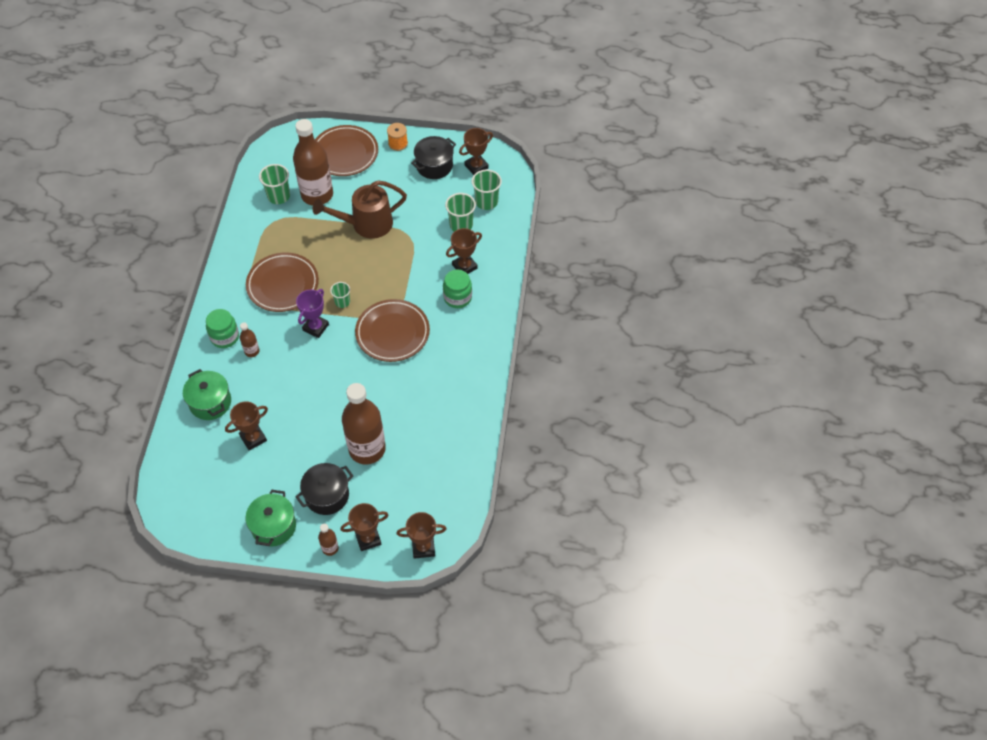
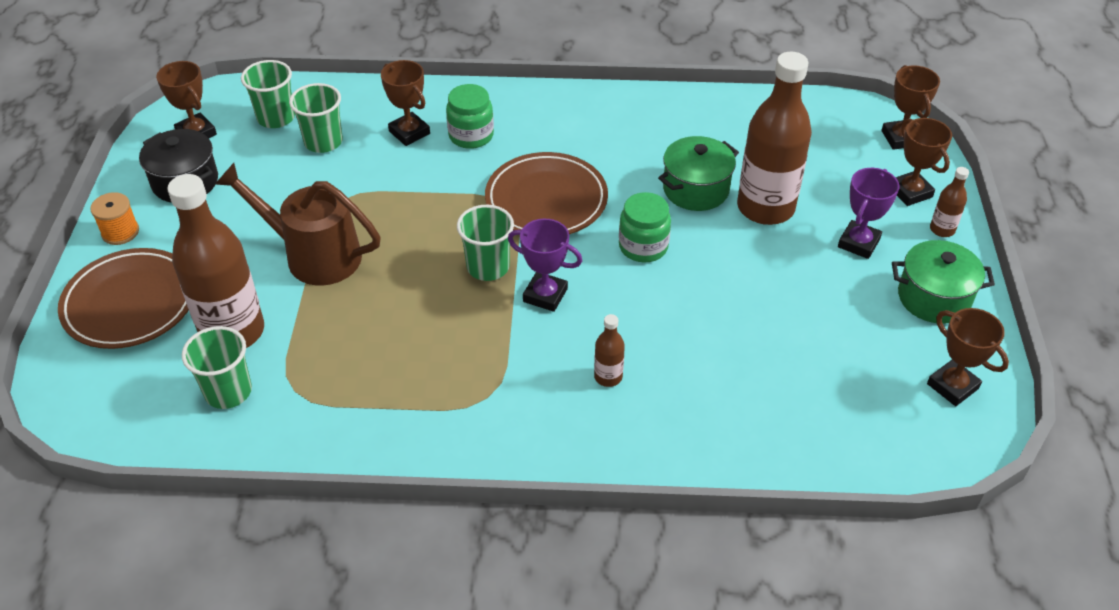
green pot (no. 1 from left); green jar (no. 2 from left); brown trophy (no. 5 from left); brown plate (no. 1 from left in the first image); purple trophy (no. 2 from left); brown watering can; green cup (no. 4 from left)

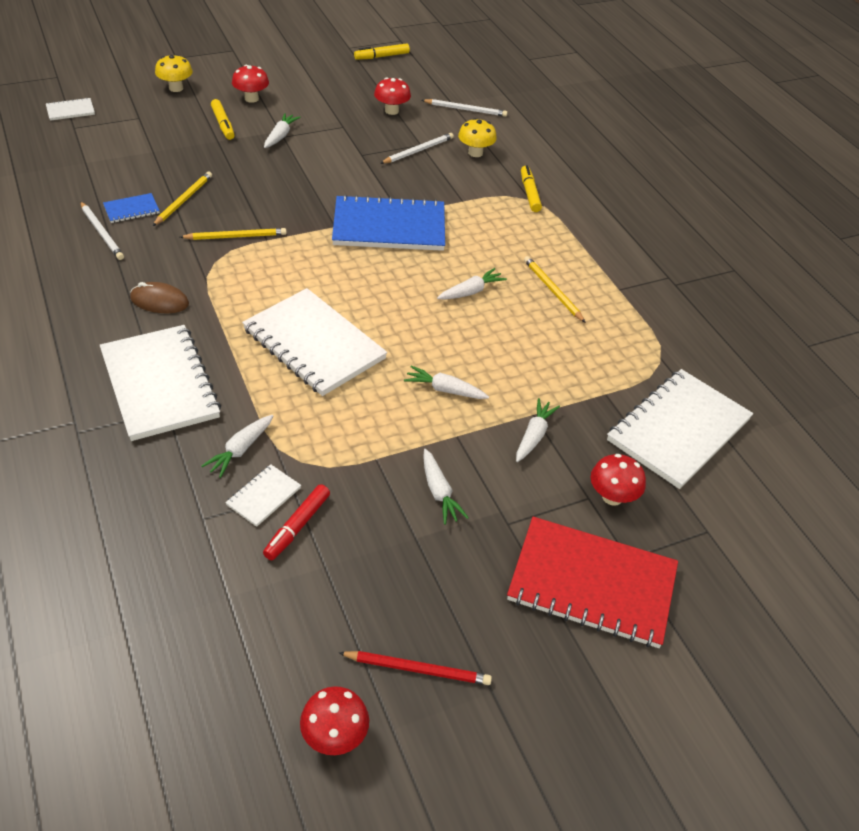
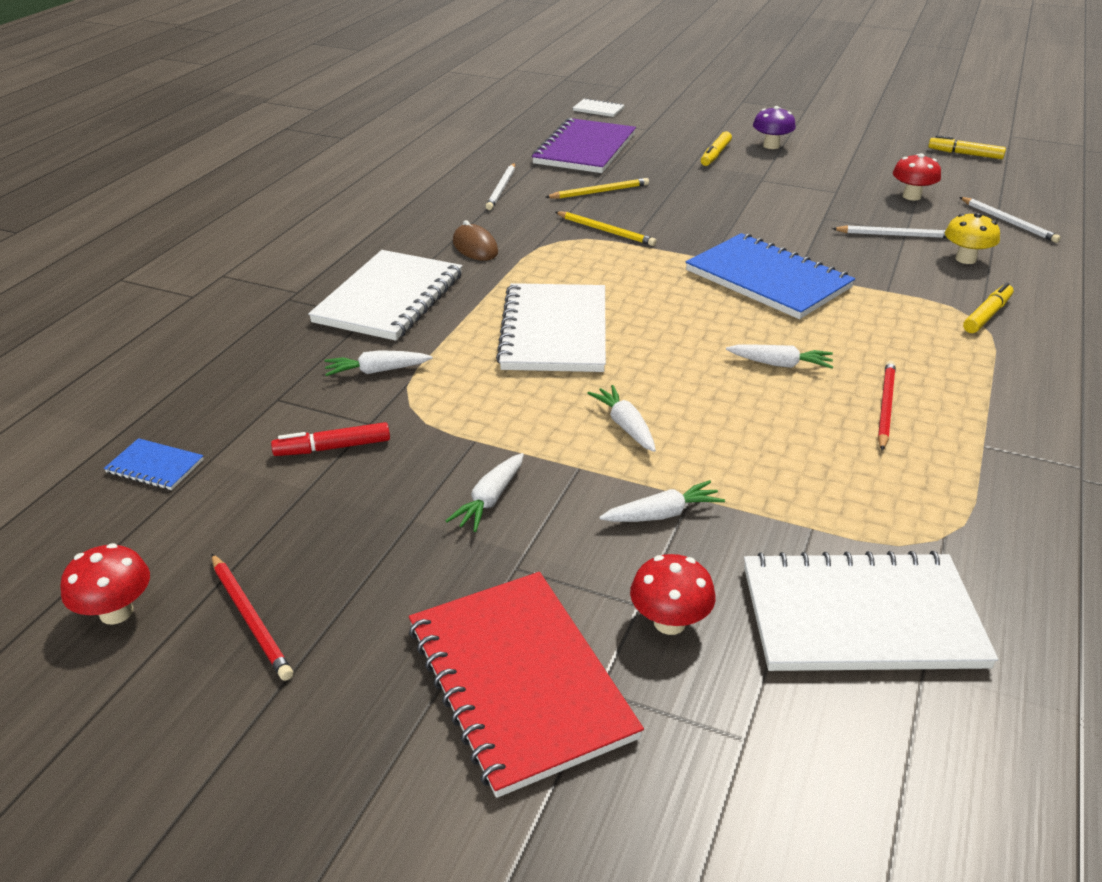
blue notebook (no. 1 from left); yellow mushroom (no. 1 from left in the first image); white notebook (no. 3 from left in the first image); purple mushroom; white carrot (no. 2 from left in the first image); red pencil (no. 2 from left); purple notebook

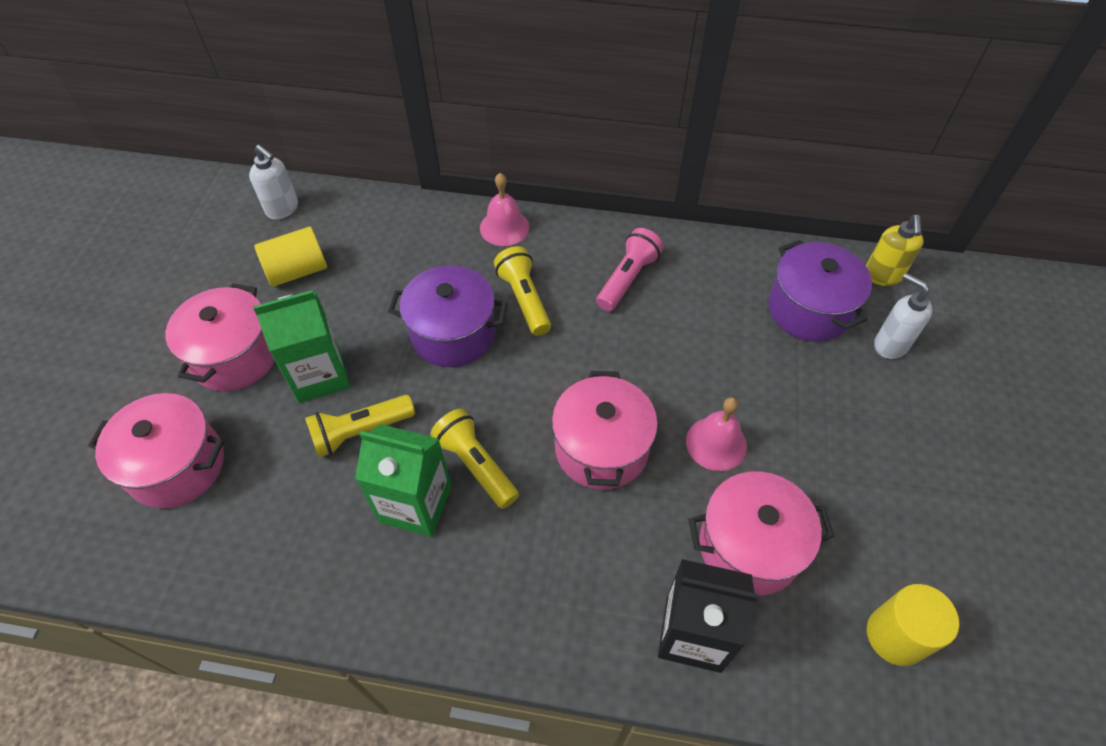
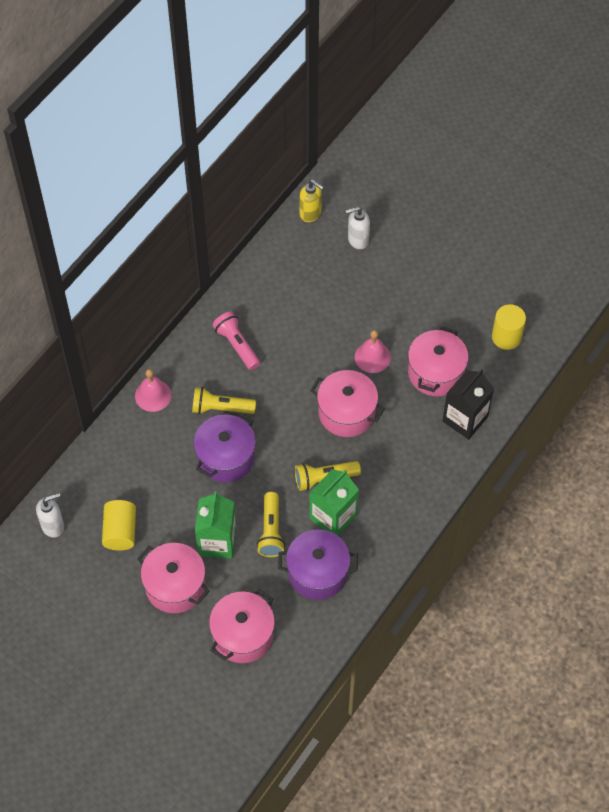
purple pot (no. 2 from left)

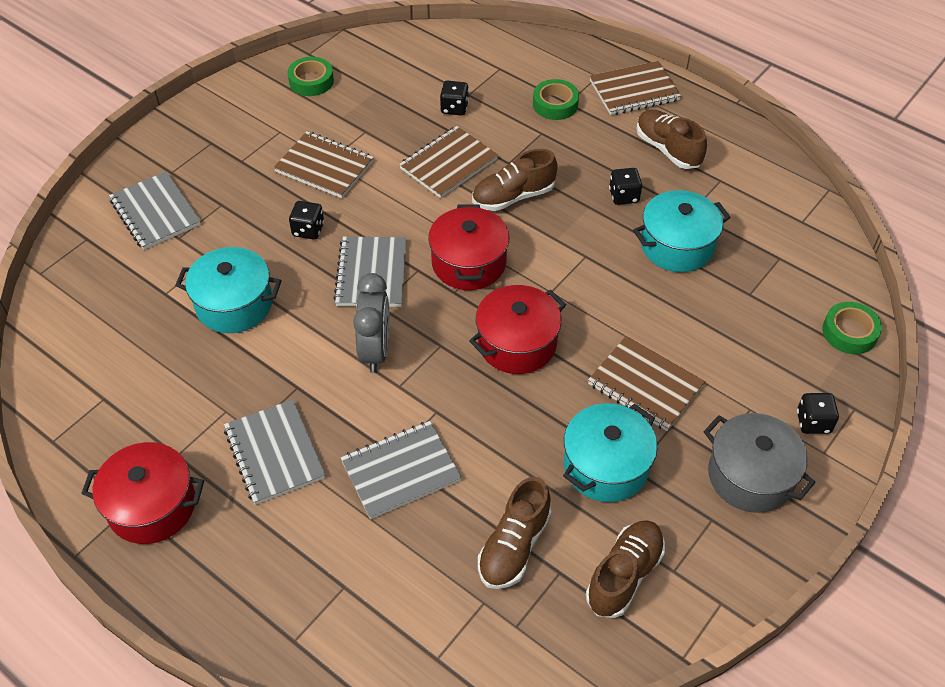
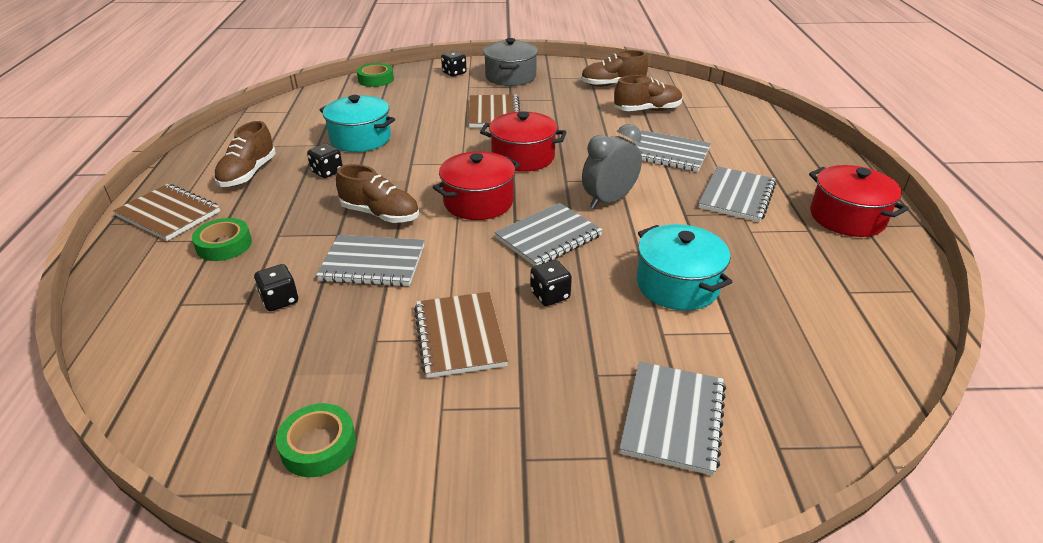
grey notebook (no. 1 from left); turquoise pot (no. 2 from left in the first image)

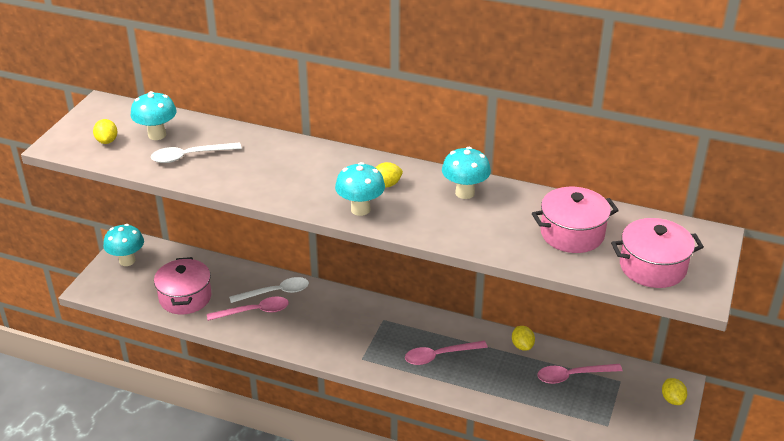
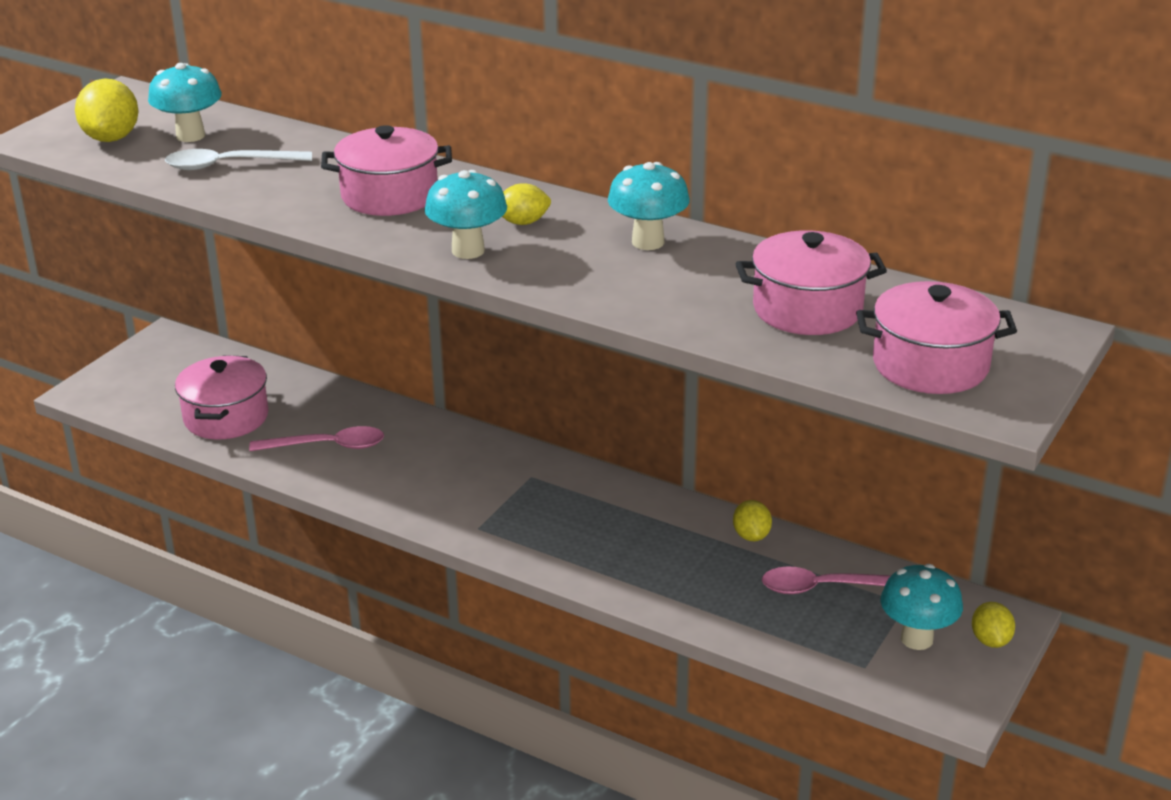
yellow lemon (no. 1 from left); turquoise mushroom (no. 4 from left); white spoon (no. 2 from left in the first image); pink spoon (no. 2 from left in the first image); pink pot (no. 2 from left)

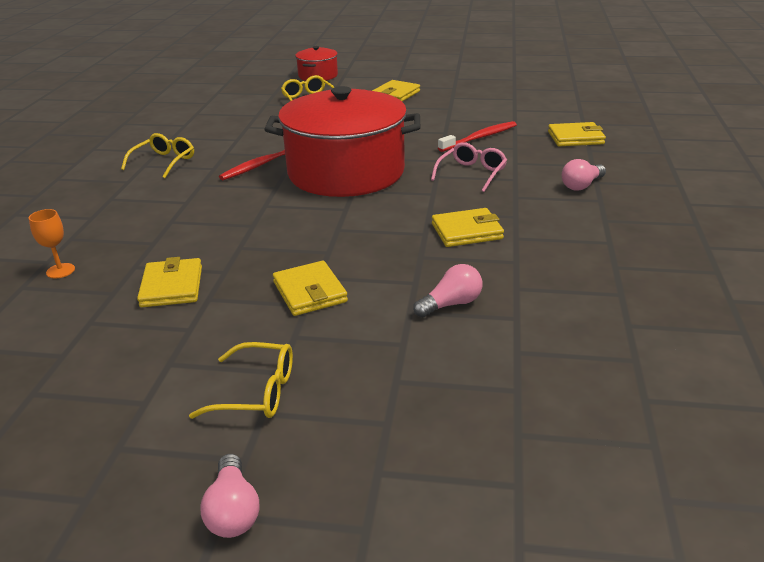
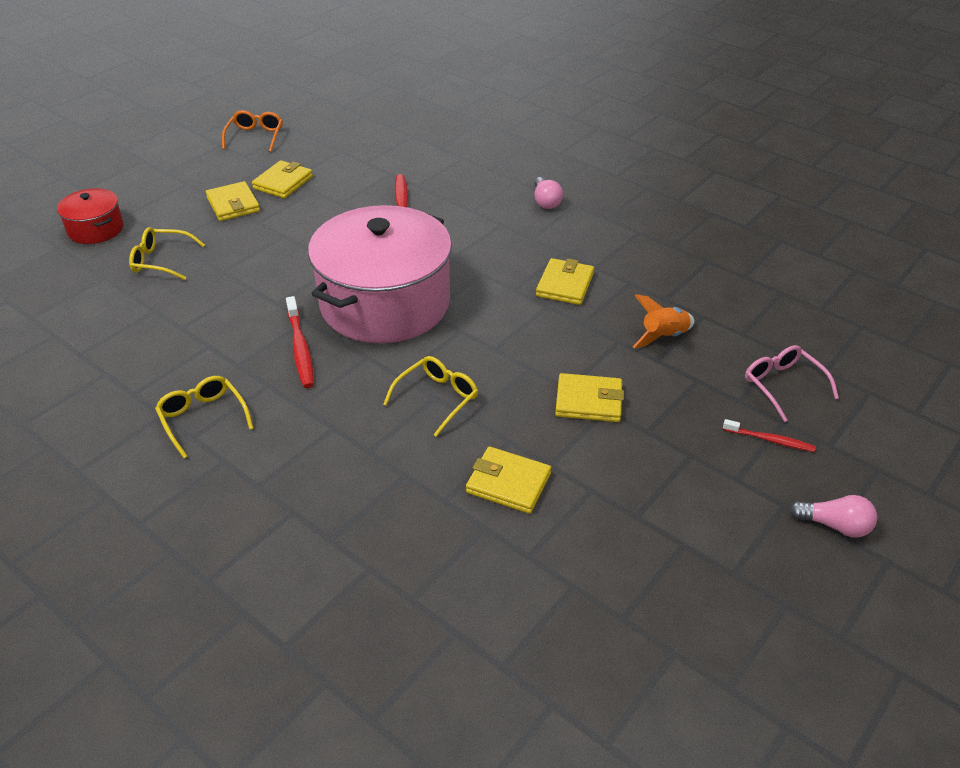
orange goblet; yellow glasses (no. 3 from left); pink pot; orange rocket; pink glasses; yellow wallet (no. 2 from left); orange glasses; red toothbrush (no. 3 from left)

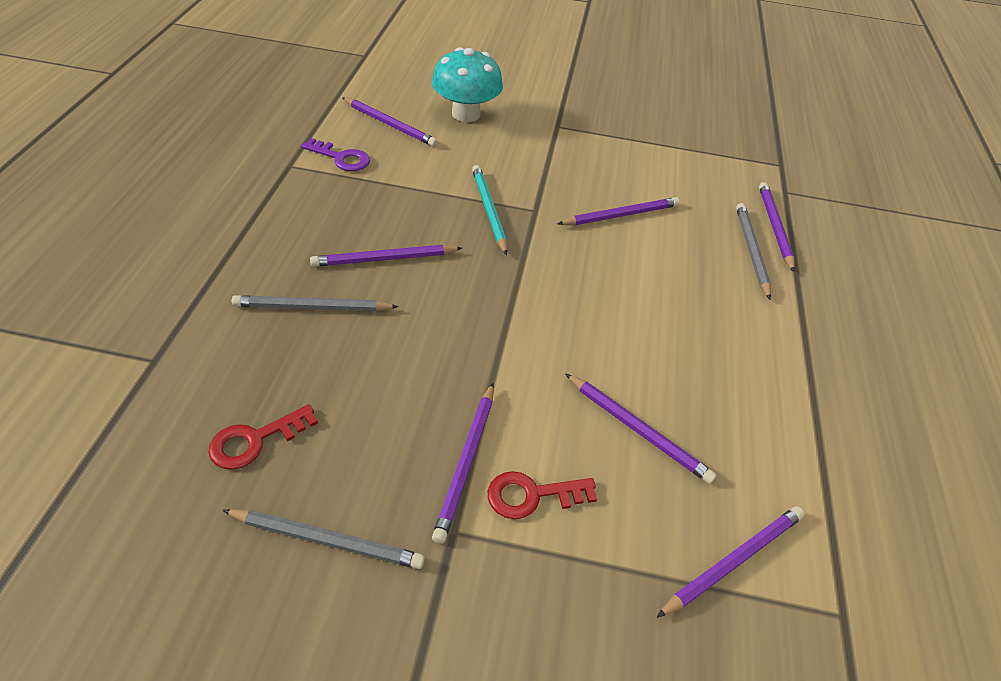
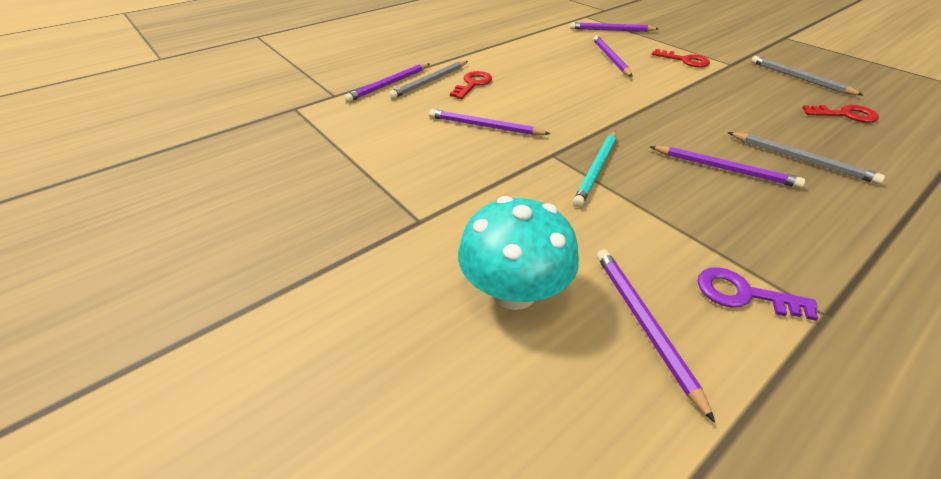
purple key; purple pencil (no. 3 from left in the first image); red key (no. 1 from left)

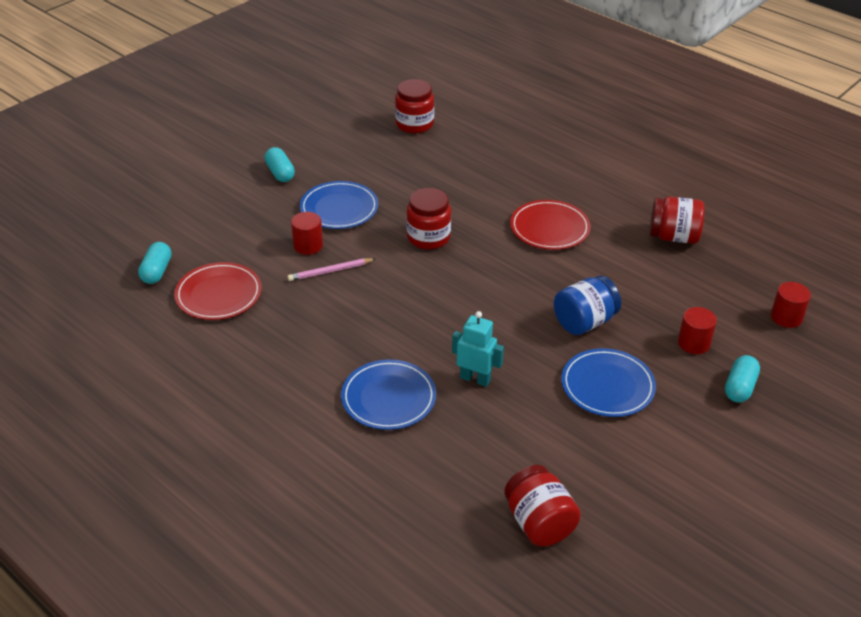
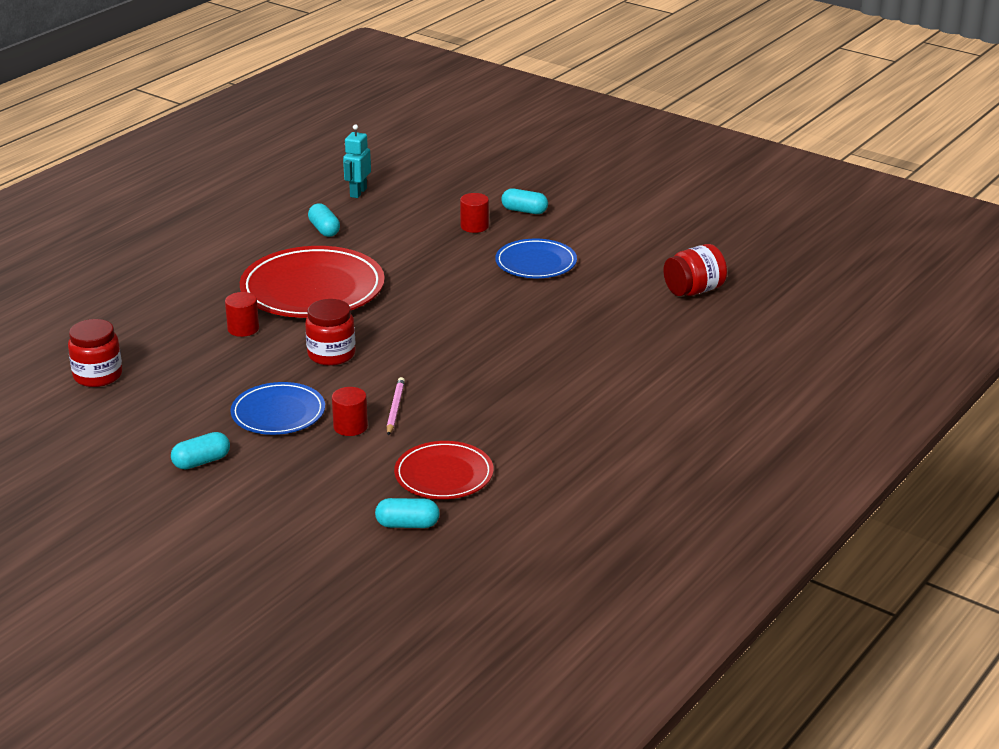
pink pencil; blue plate (no. 2 from left in the first image); turquoise robot; red plate (no. 1 from left); blue jar; turquoise capsule (no. 2 from left); red cylinder (no. 1 from left)

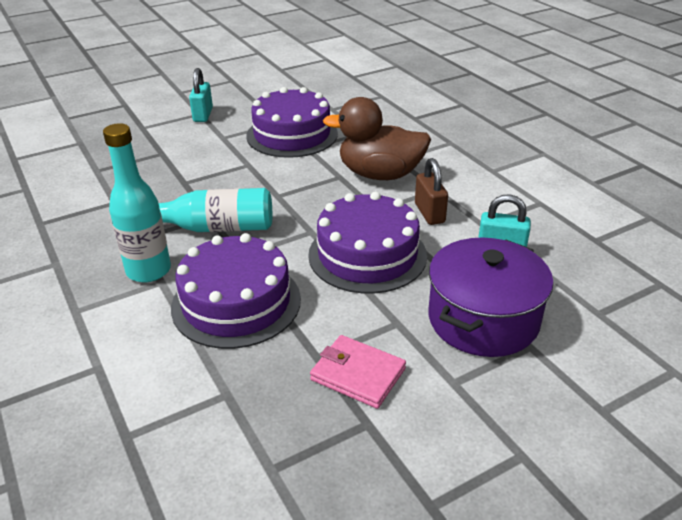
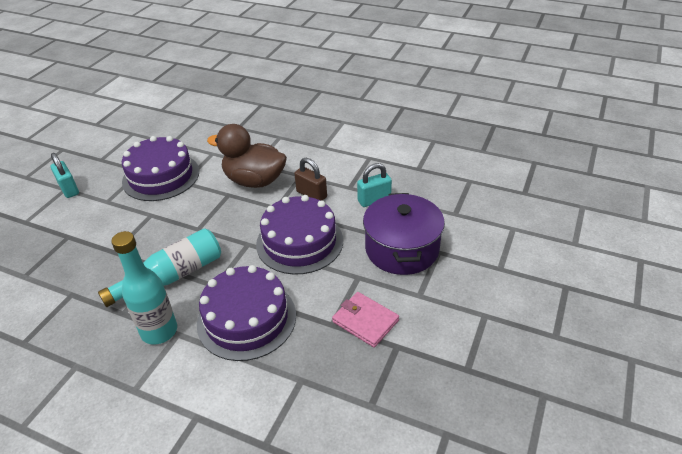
pink wallet; brown duck

